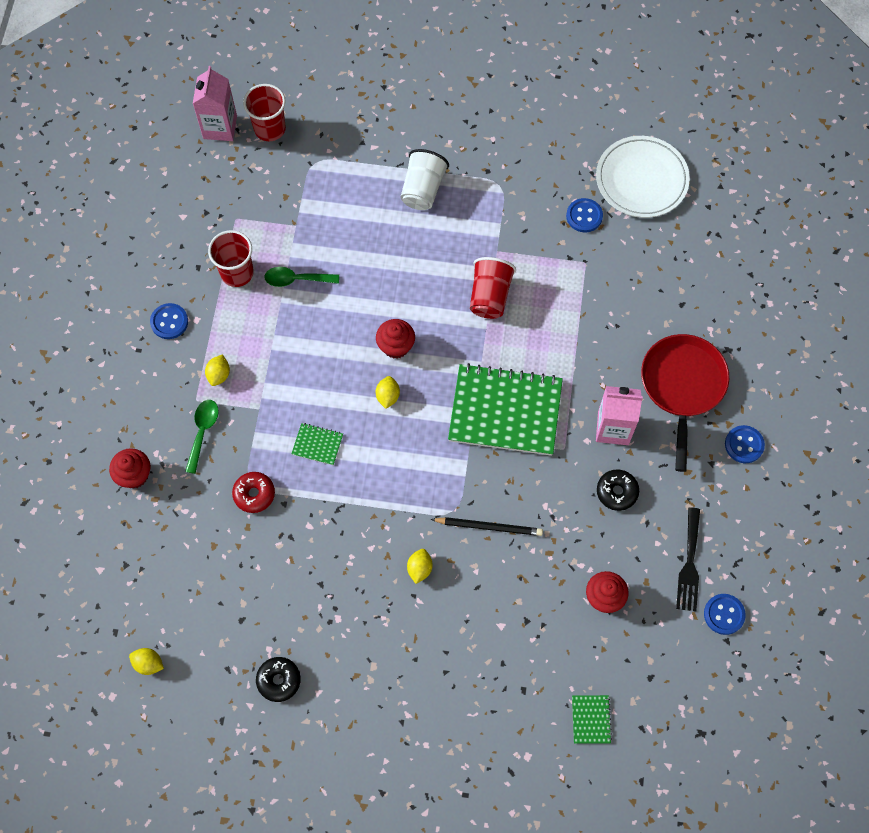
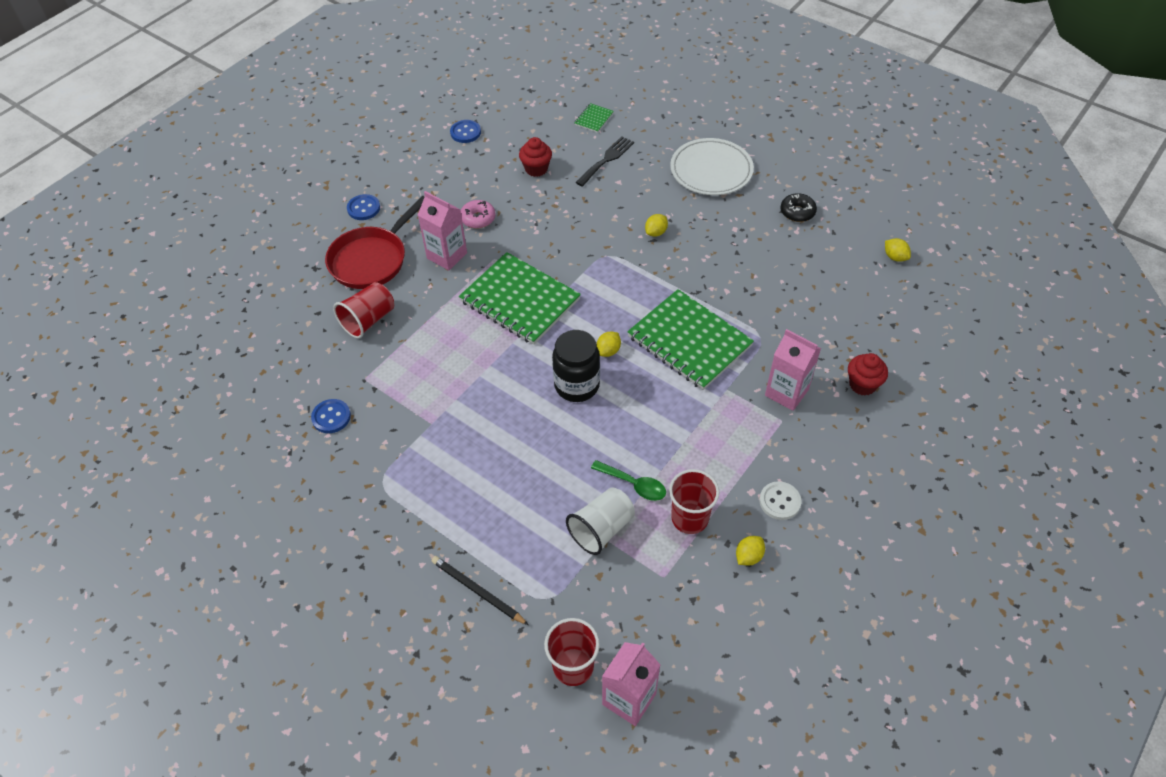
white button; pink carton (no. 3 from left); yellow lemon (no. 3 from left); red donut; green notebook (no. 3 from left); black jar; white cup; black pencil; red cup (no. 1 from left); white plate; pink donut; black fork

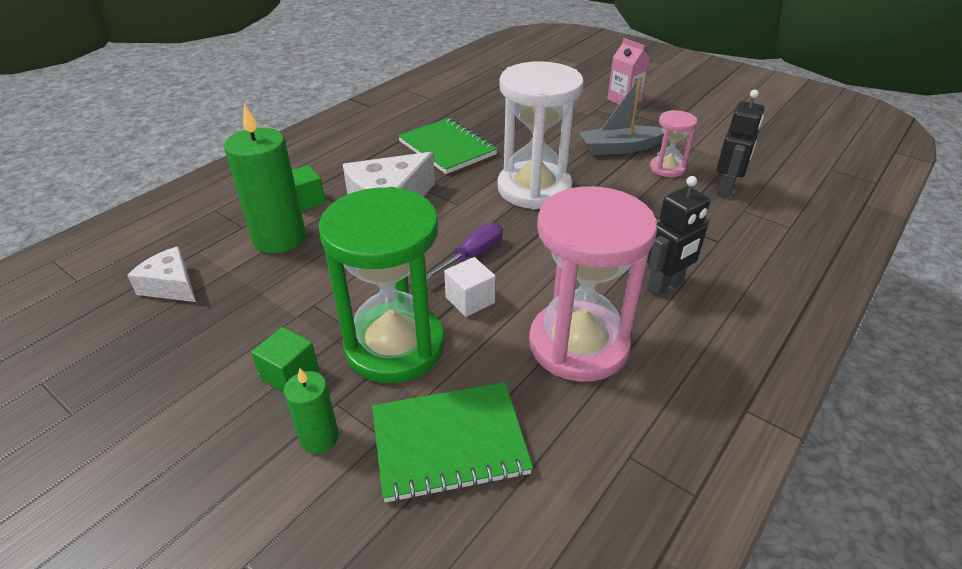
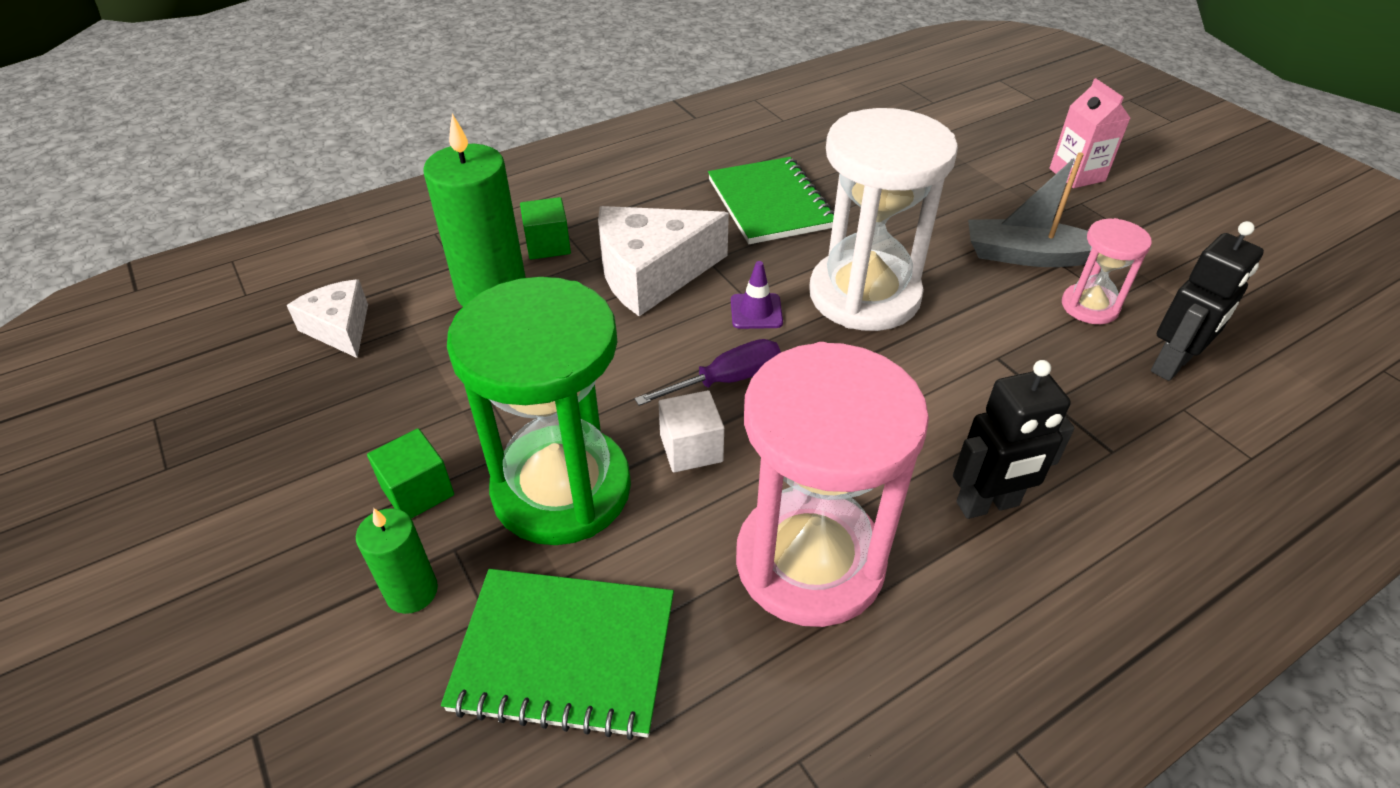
purple traffic cone

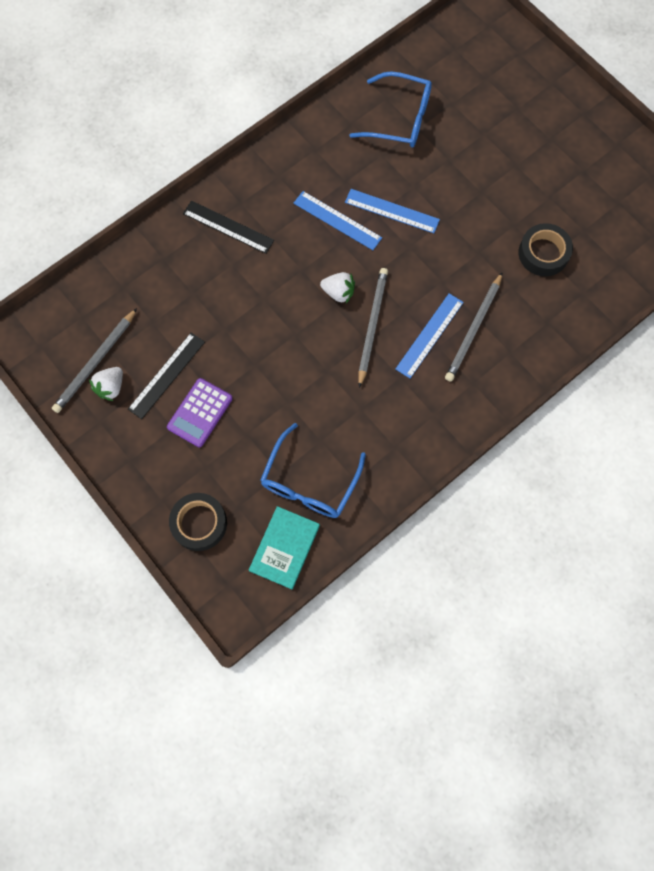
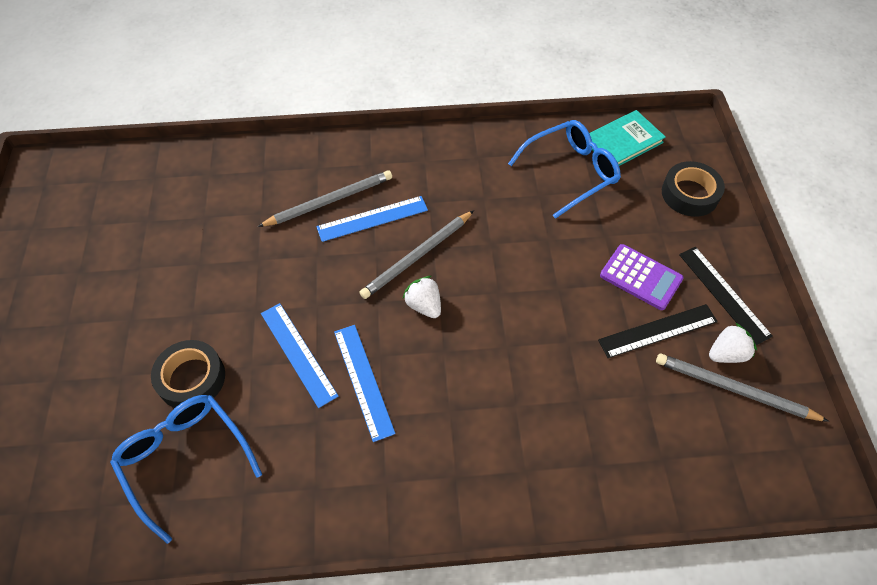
grey pencil (no. 3 from left); purple calculator; black ruler (no. 2 from left); black tape (no. 1 from left)

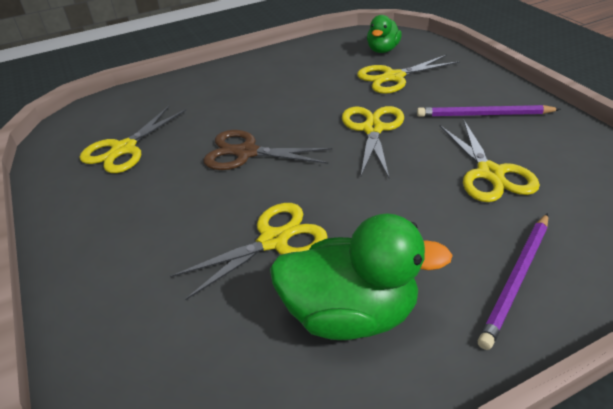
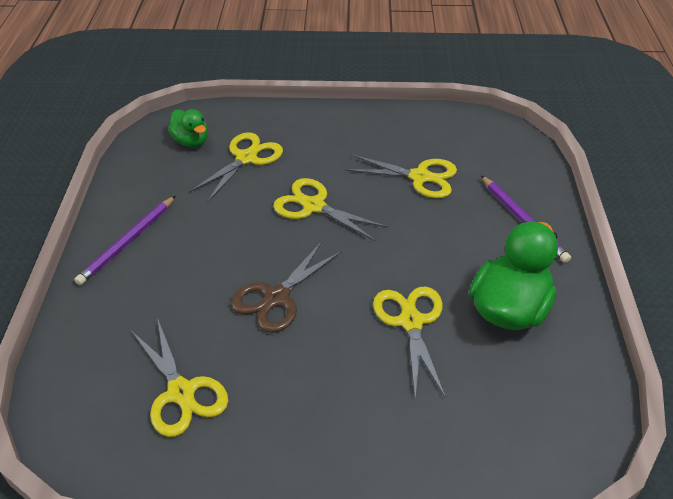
yellow scissors (no. 2 from left); purple pencil (no. 1 from left)

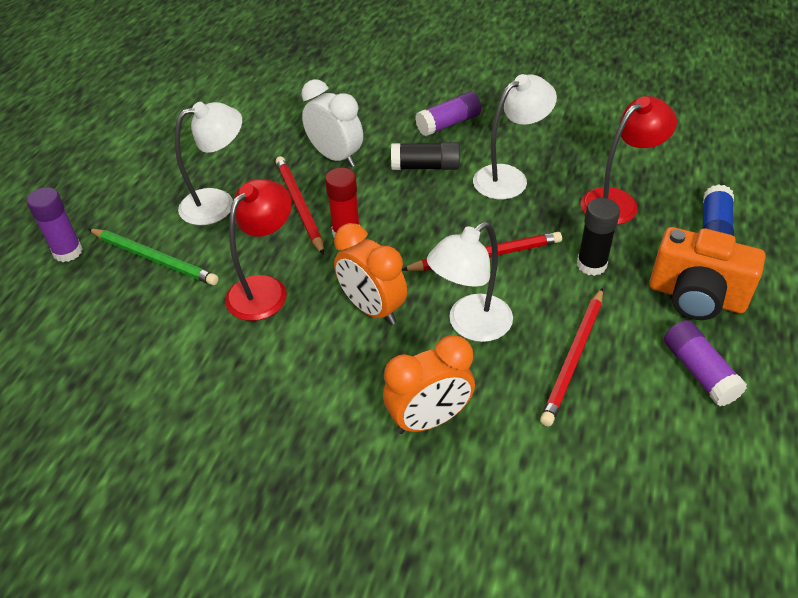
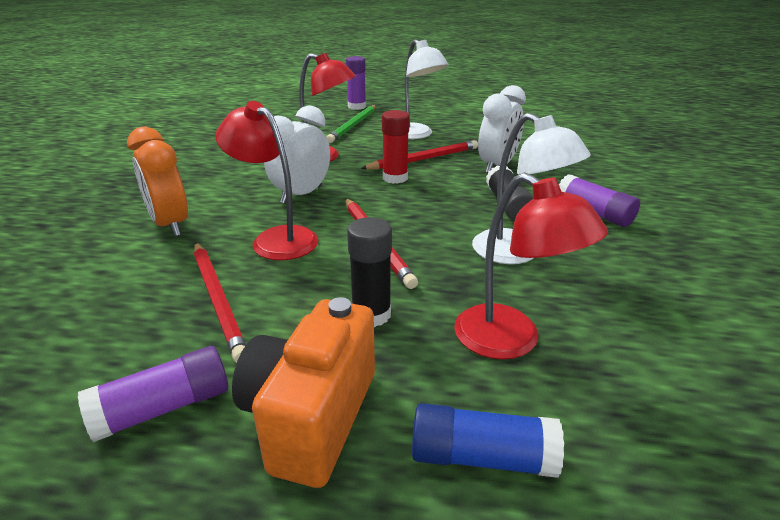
white clock (no. 1 from left); red lamp (no. 1 from left); red pencil (no. 1 from left)

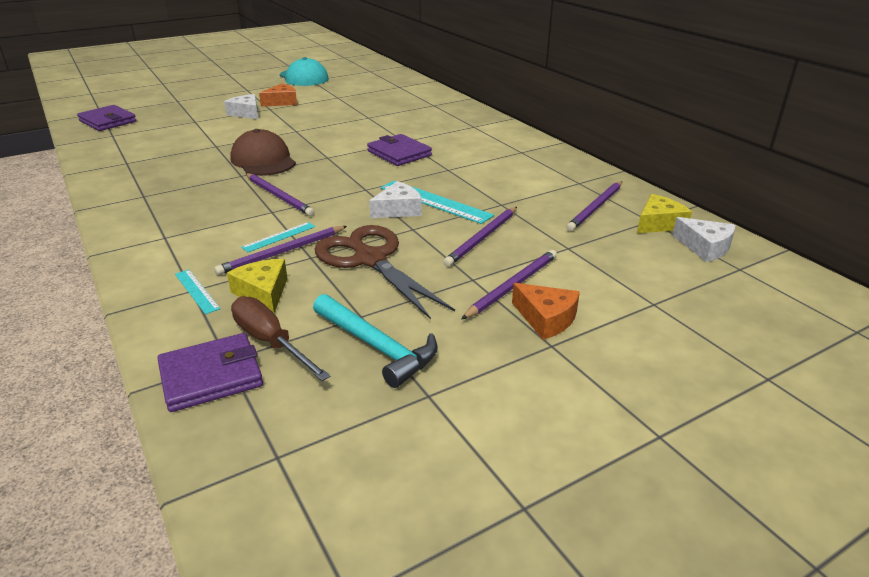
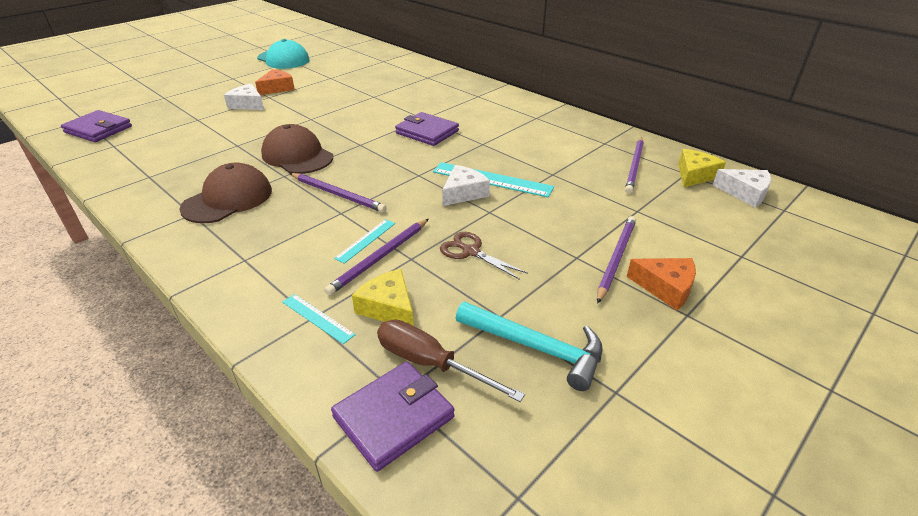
brown scissors; purple pencil (no. 3 from left in the first image); brown cap (no. 1 from left)

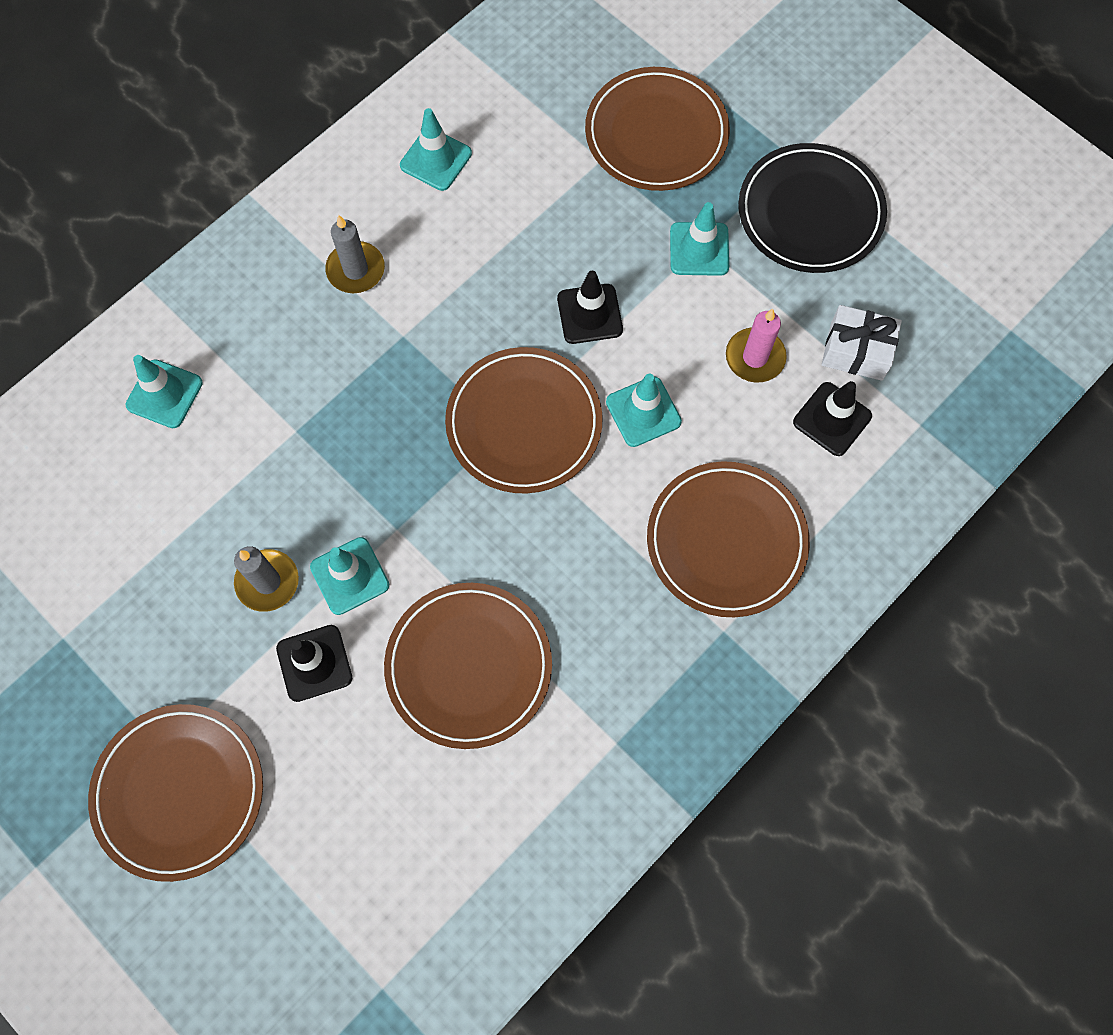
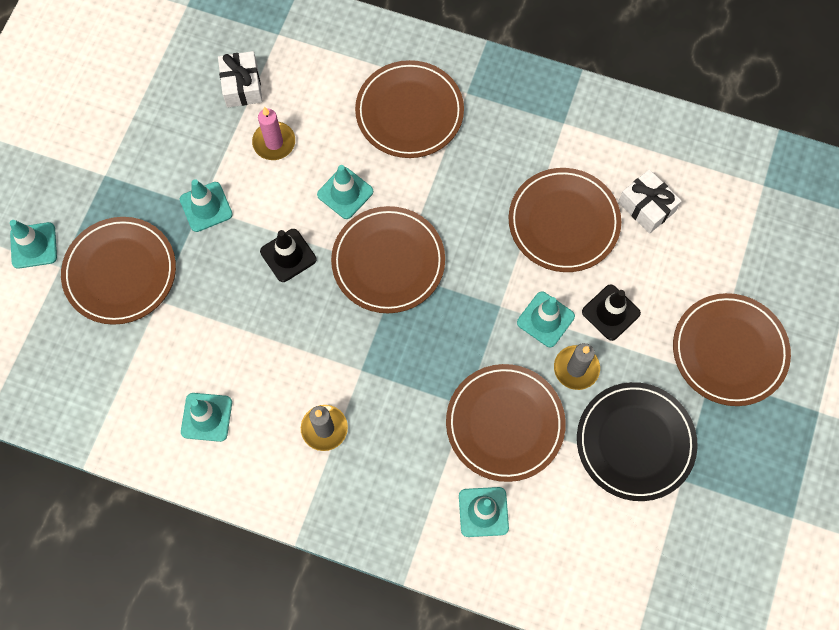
black plate; black traffic cone (no. 3 from left in the first image); turquoise traffic cone (no. 1 from left); brown plate (no. 4 from left); white gift (no. 2 from left)

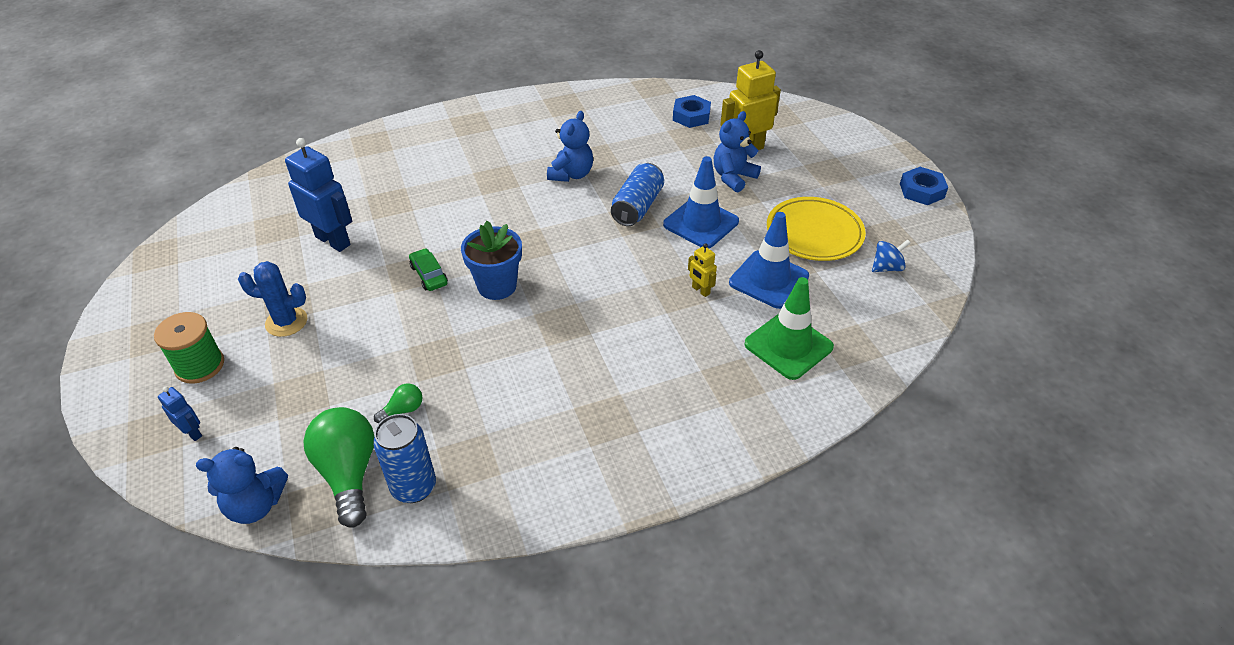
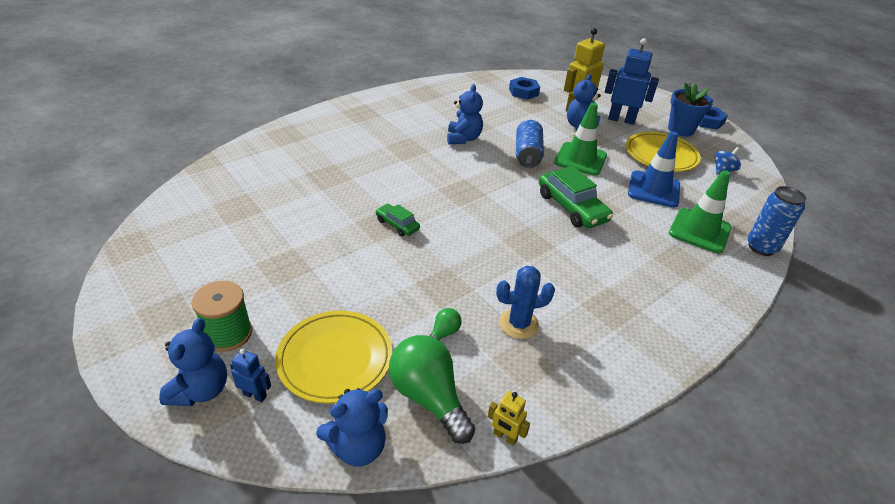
blue cactus; blue robot (no. 2 from left); blue can (no. 2 from left); blue flower pot; green traffic cone (no. 1 from left); yellow robot (no. 1 from left); blue teddy bear (no. 1 from left); yellow plate (no. 1 from left); green car (no. 2 from left)

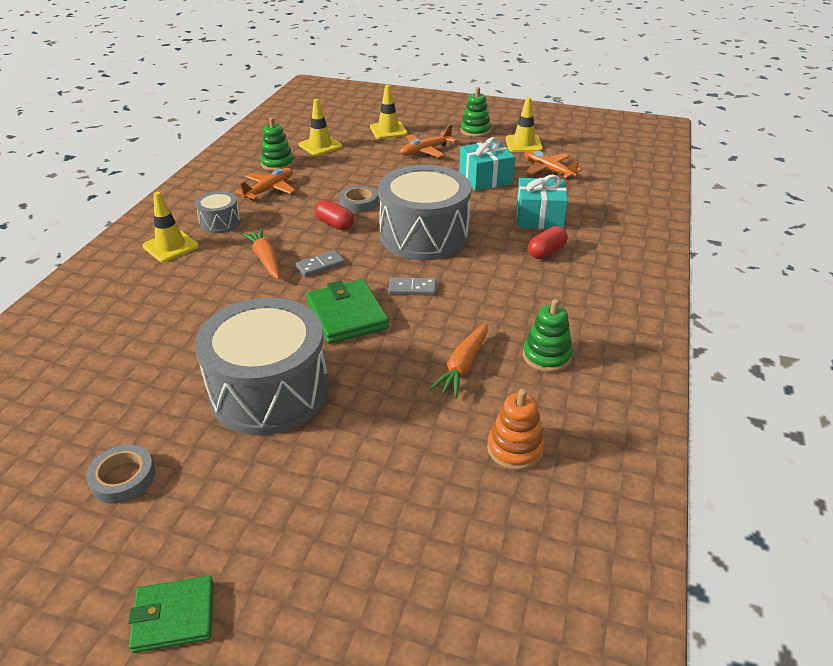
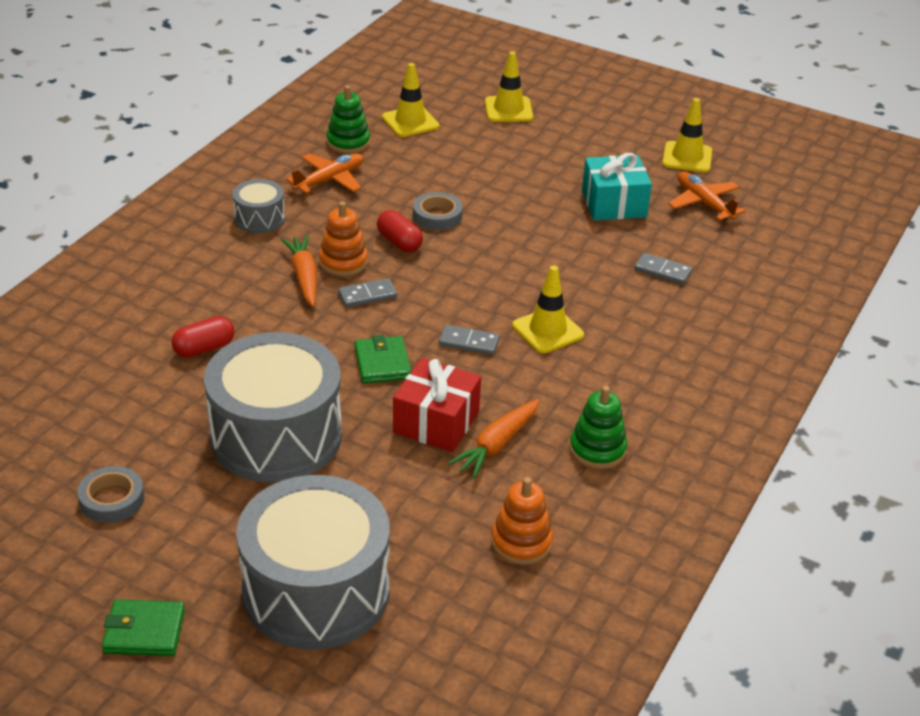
yellow traffic cone (no. 3 from left); green wallet (no. 2 from left); grey drum (no. 3 from left); orange plane (no. 2 from left in the first image); green stacking toy (no. 2 from left in the first image); grey domino (no. 3 from left); red capsule (no. 1 from left); orange stacking toy (no. 1 from left); red gift

